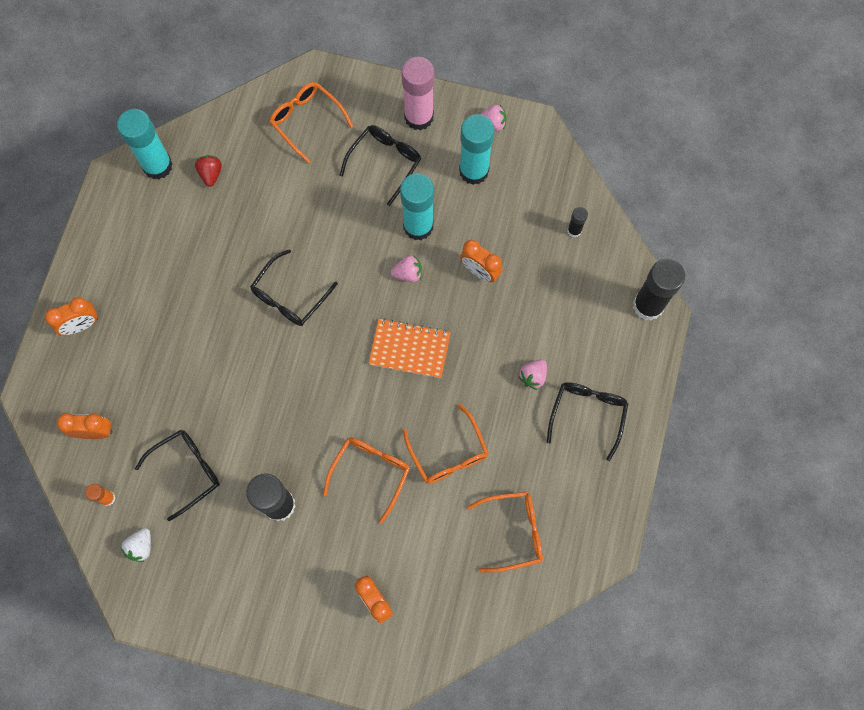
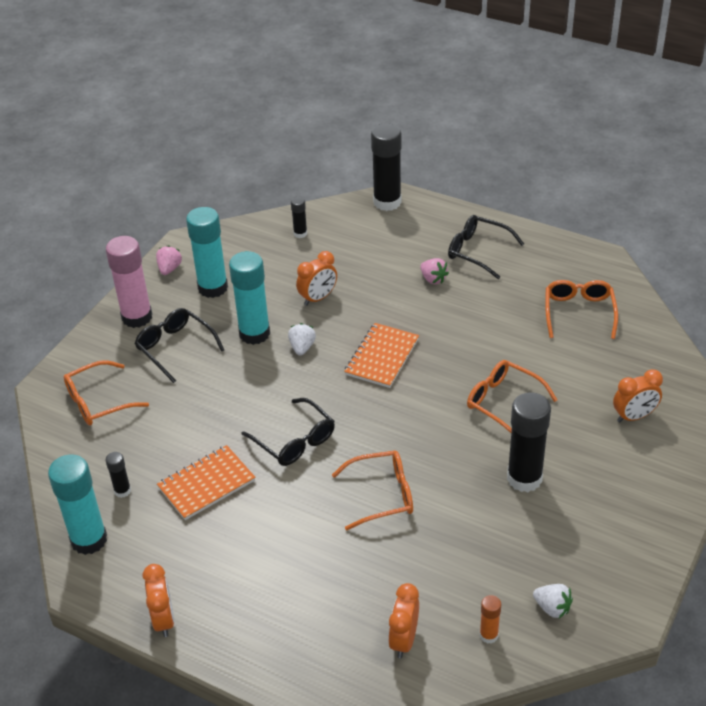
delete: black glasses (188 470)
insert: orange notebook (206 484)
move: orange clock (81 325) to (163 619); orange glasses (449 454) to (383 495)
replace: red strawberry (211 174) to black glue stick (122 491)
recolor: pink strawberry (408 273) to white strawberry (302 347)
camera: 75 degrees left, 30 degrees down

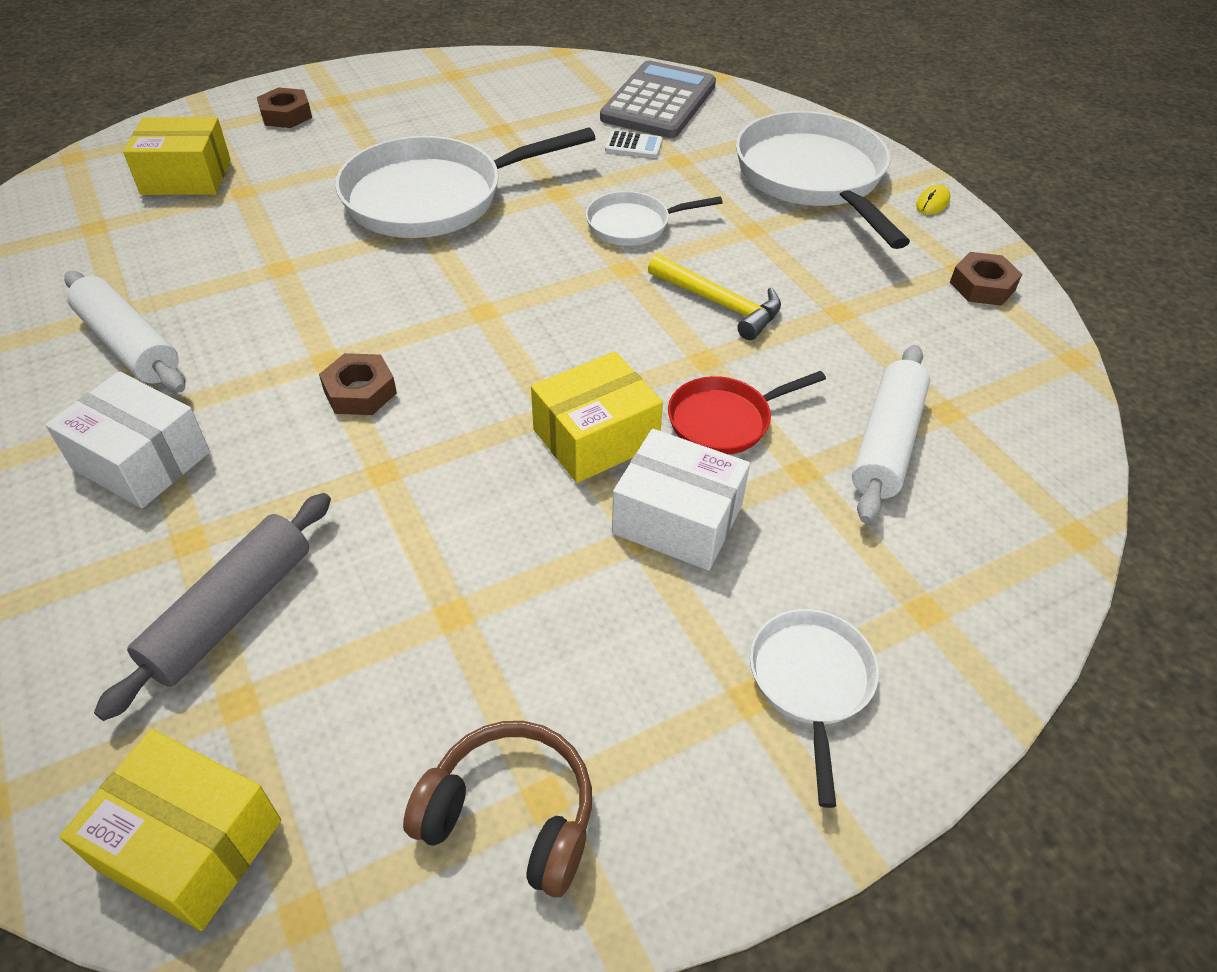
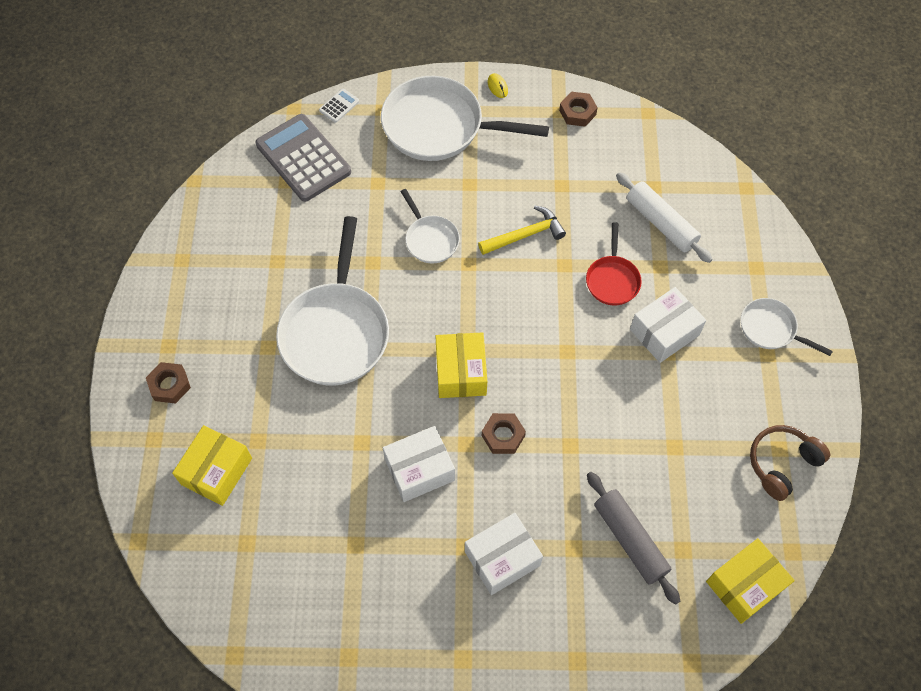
delete: white rolling pin (129 345)
insert: white box (419 470)
move: white calculator (633 146) to (339 106); yellow box (595 437) to (461 372)
rotate: white pan (633 225) = (430 239) 45 degrees counterclockwise
camera: 60 degrees left, 15 degrees up

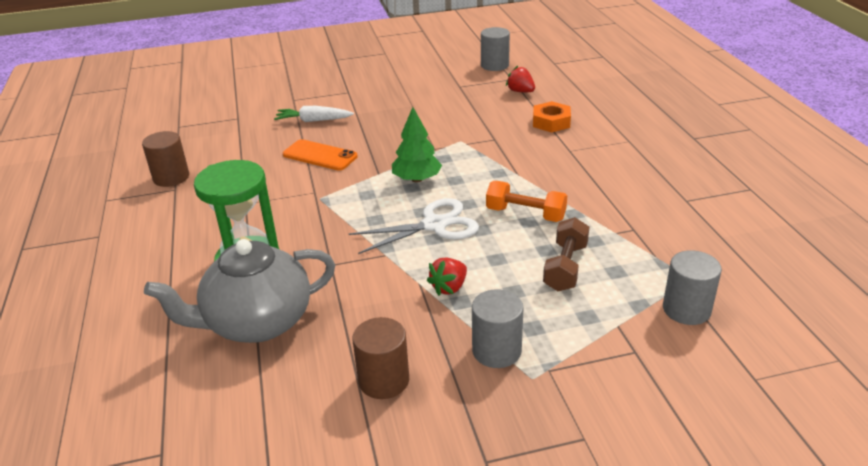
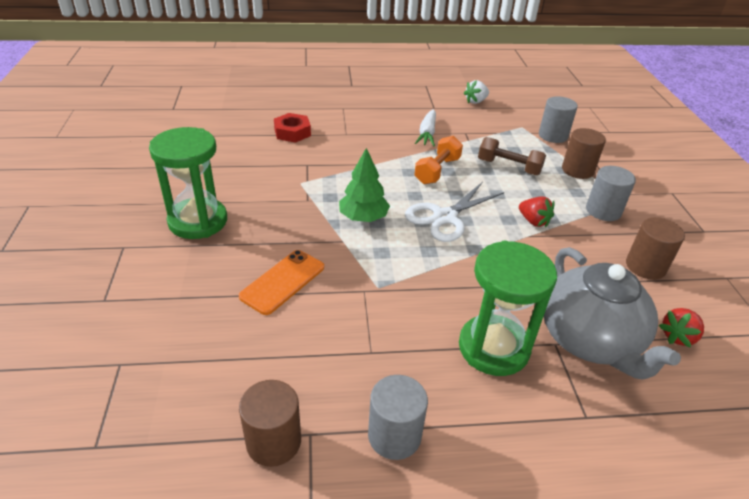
insert: green hourglass (198 221); white strawberry (475 101); brown cylinder (577 170)
move: grey cylinder (494 65) to (394 436); white carrot (313 120) to (427 133); red strawberry (520 91) to (678 336)
recolor: orange nut (551 122) to red nut (292 132)
rotate: white scissors (434 225) = (444 217) 120 degrees counterclockwise
camera: 85 degrees left, 5 degrees up

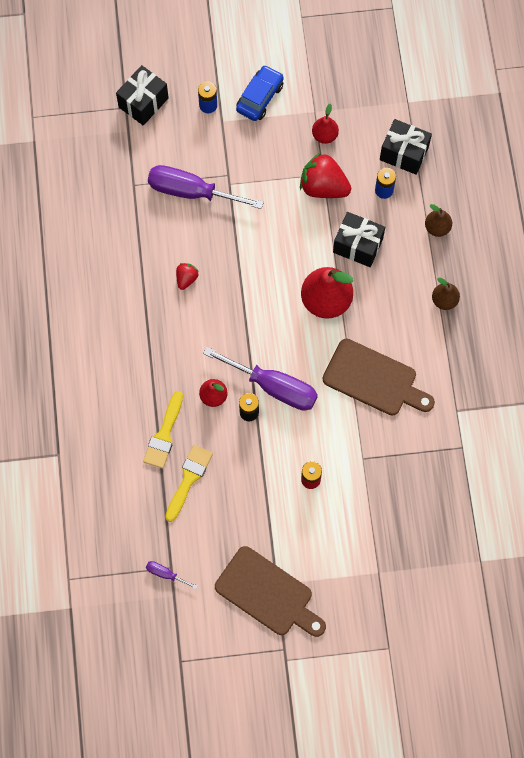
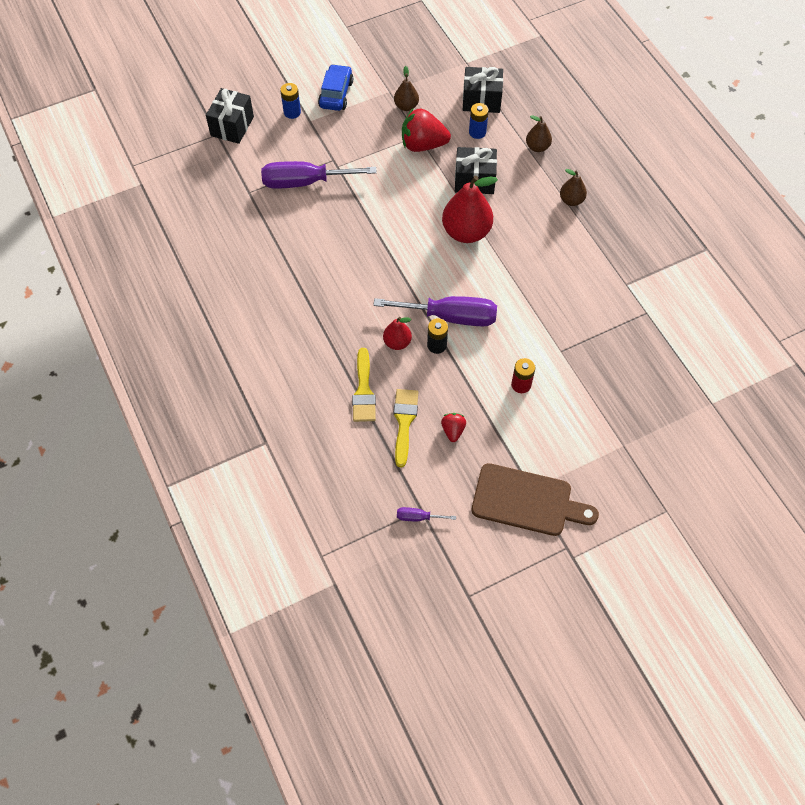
delete: brown cutting board (374 379)
move: red strawberry (186 279) to (453 430)
recolor: red pear (324 135) to brown pear (406 106)
camera: 20 degrees left, 10 degrees down

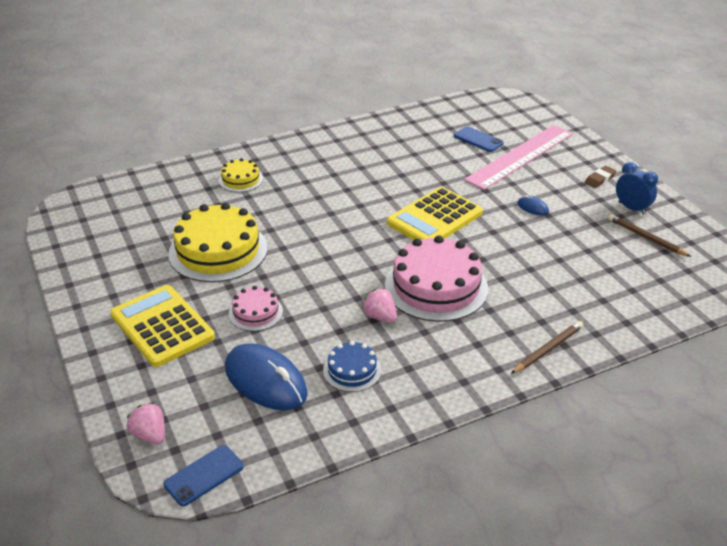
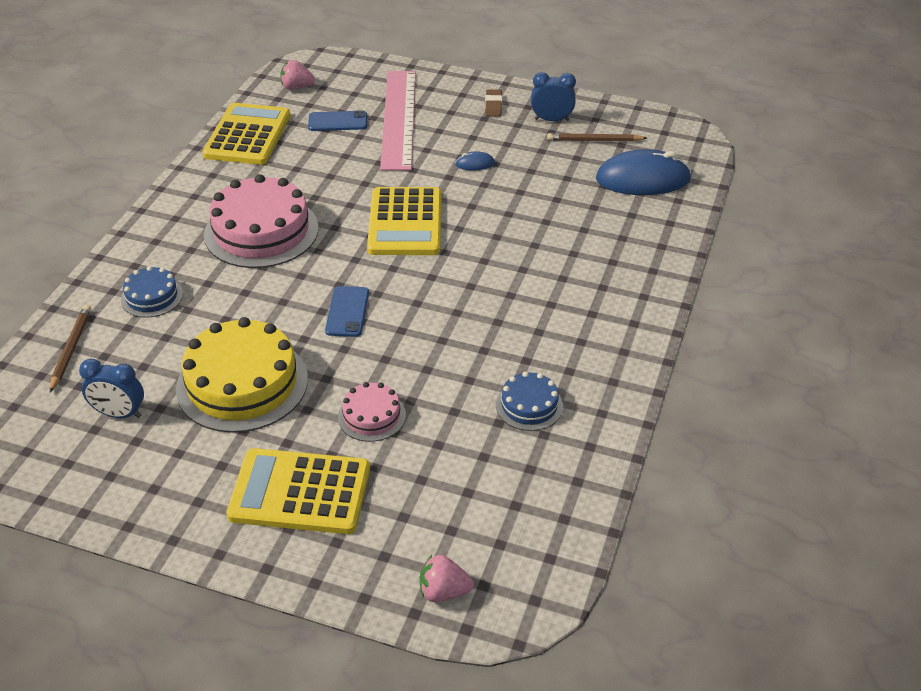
insert: blue clock (119 414); yellow calculator (247 135)
move: brown pencil (548 349) to (71 349); pink cake (436 287) to (261 231); pink strawberry (380 317) to (297 87); blue phone (204 475) to (347 312); blue mouse (265 381) to (642 179)
recolor: yellow cake (241 180) to blue cake (152 296)
camera: 45 degrees left, 5 degrees up

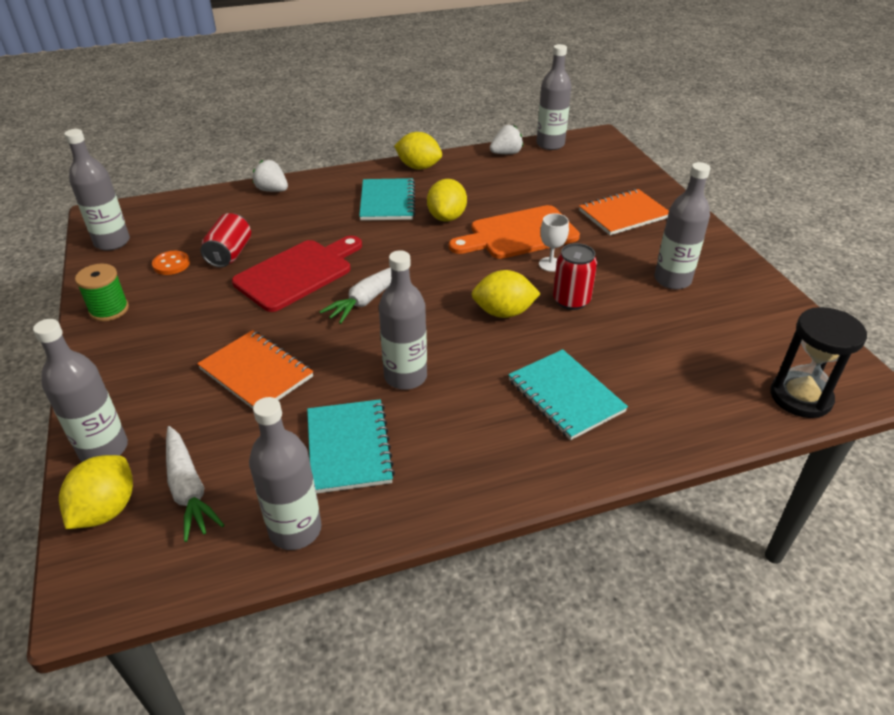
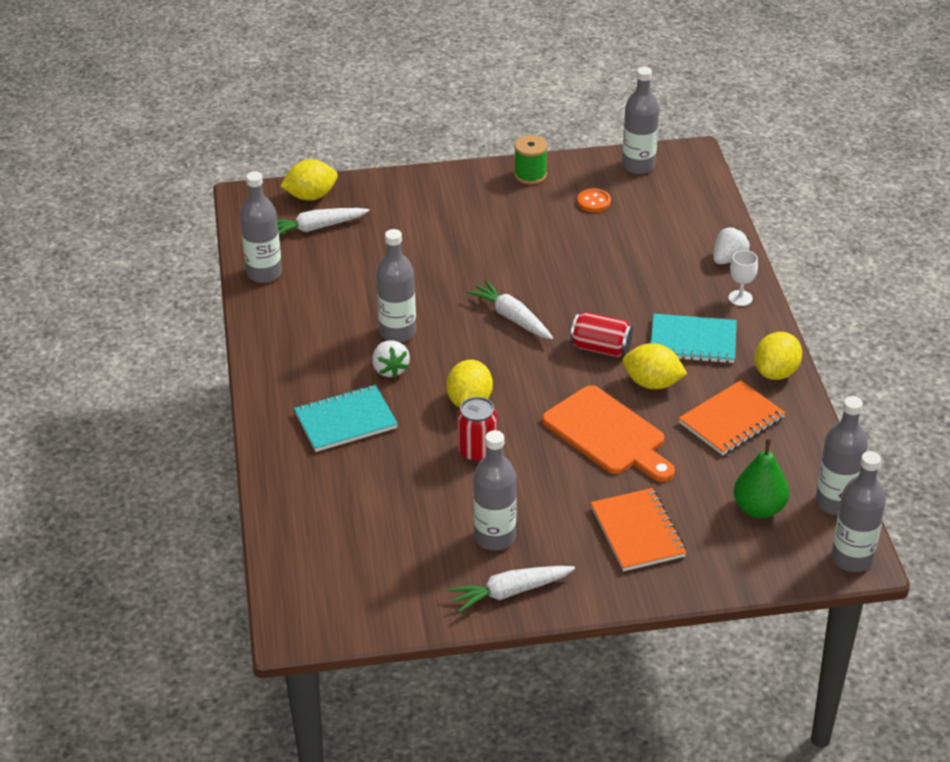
delete: red cutting board (298 273); turquoise notebook (349 447); black hourglass (800 397)
insert: white carrot (510 592); green pear (759 508)
move: white strawberry (506 153) to (390 369); red can (229 254) to (601 348); orange notebook (256 373) to (731 420); white goblet (550 264) to (740 298); grey bottle (103 449) to (852 558)
rotate: yellow lemon (106 510) = (311 196) 45 degrees counterclockwise; orange cutting board (518 234) = (608 434) 150 degrees clockwise
camera: 100 degrees right, 0 degrees up

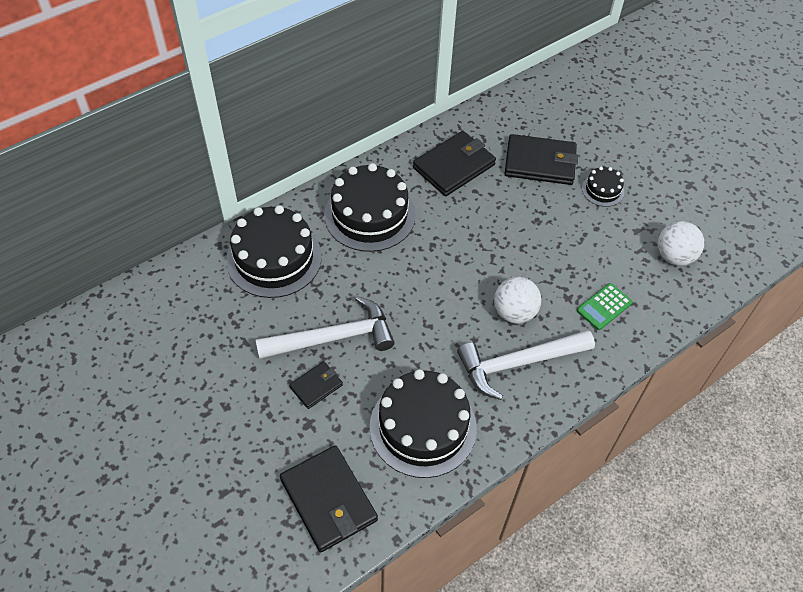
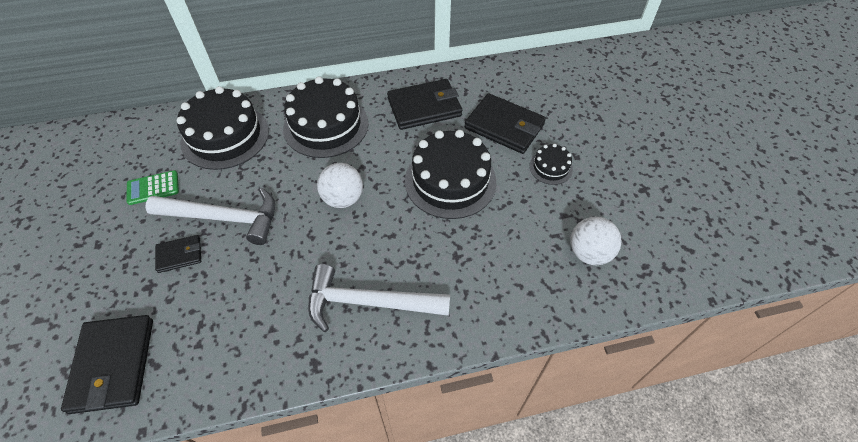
move: green calculator (604 307) to (153 188); white ball (514 312) to (343 199); black cake (423 427) to (450 181)
camera: 25 degrees right, 0 degrees up

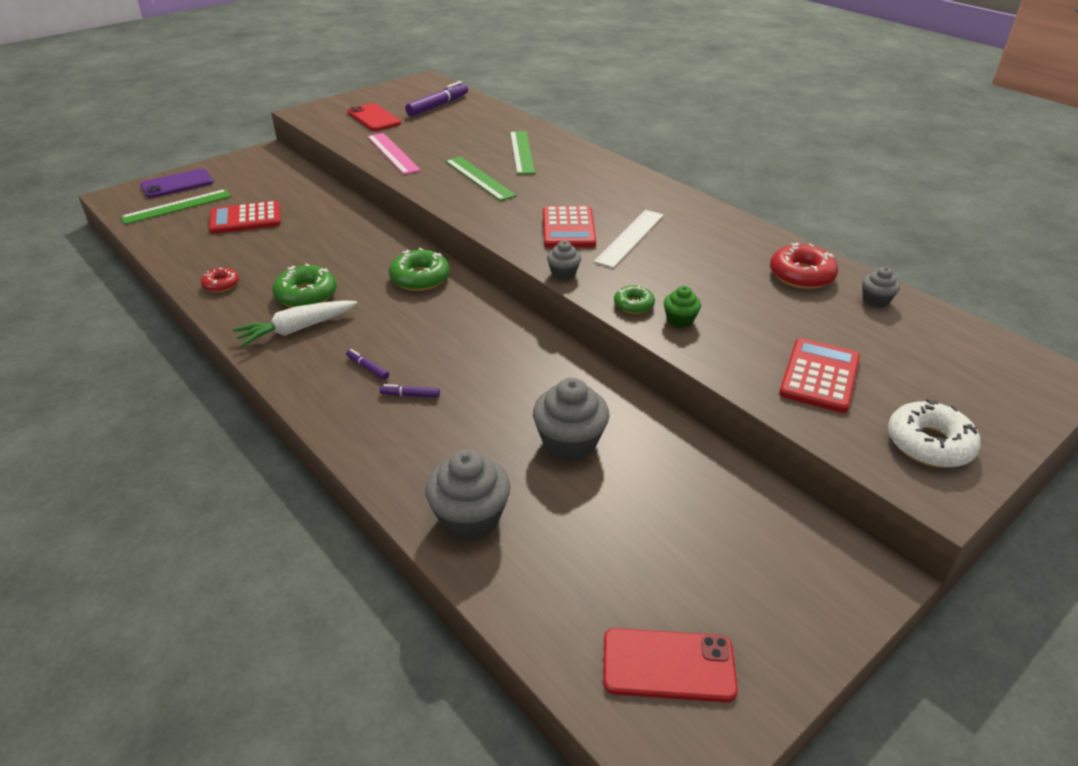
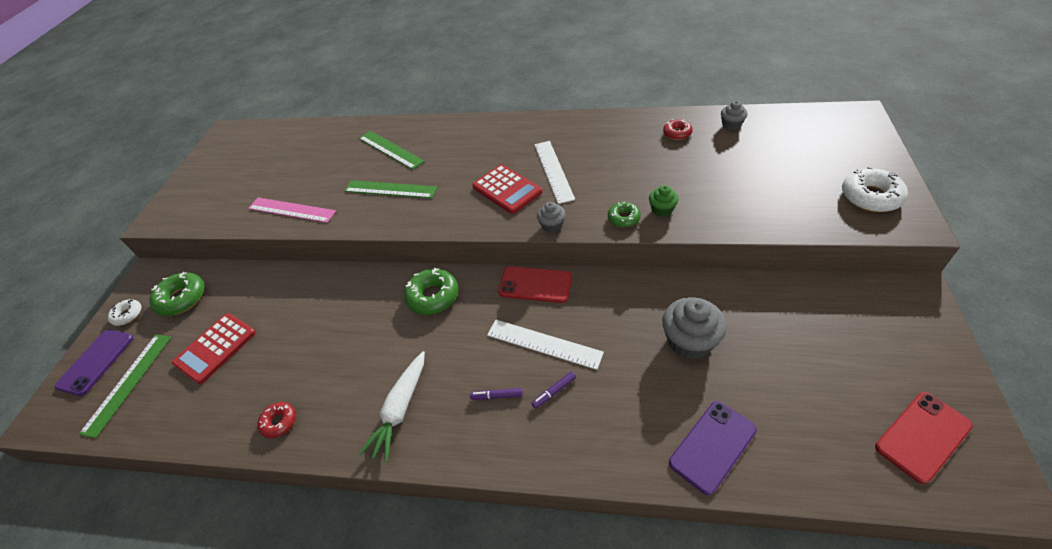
delete: purple marker (438 106); red calculator (820 376)
insert: white donut (128 315); white ruler (544 344)
move: green donut (306 295) to (182 298); red phone (374 118) to (535 285)
replace: grey cupcake (470 518) to purple phone (712 446)
resize: red donut (801 275) = (677 133) x0.59
camera: 35 degrees left, 10 degrees up

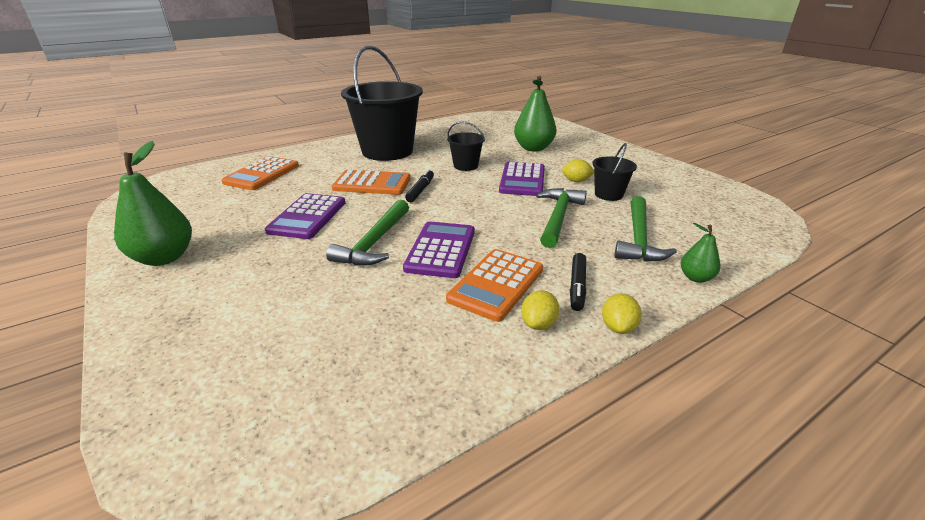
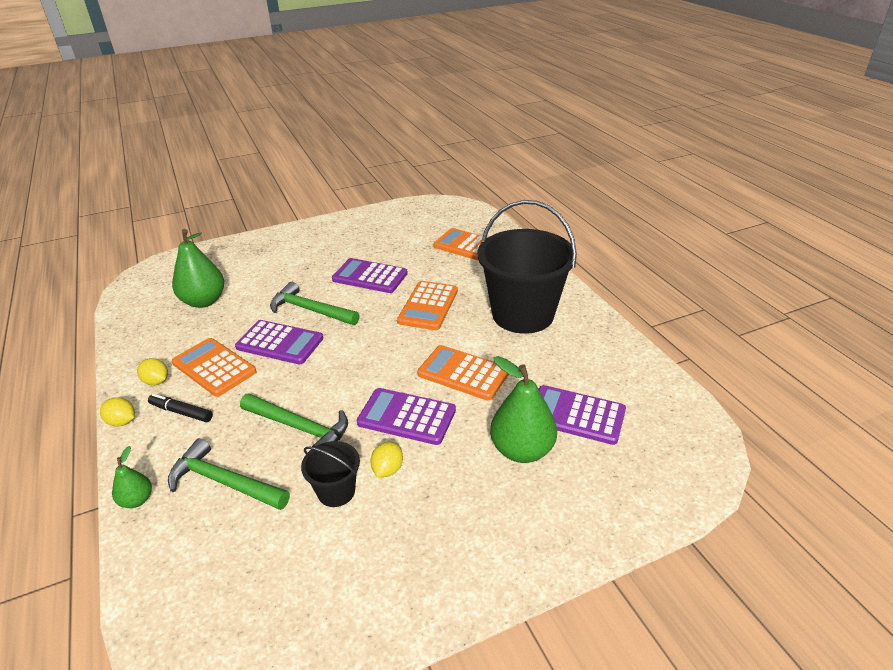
delete: black marker (420 190)
insert: purple calculator (576 415)
move: green pear (164 258) to (204 301)
replace: black bucket (465 166) to orange calculator (463 373)
camera: 100 degrees right, 5 degrees up

